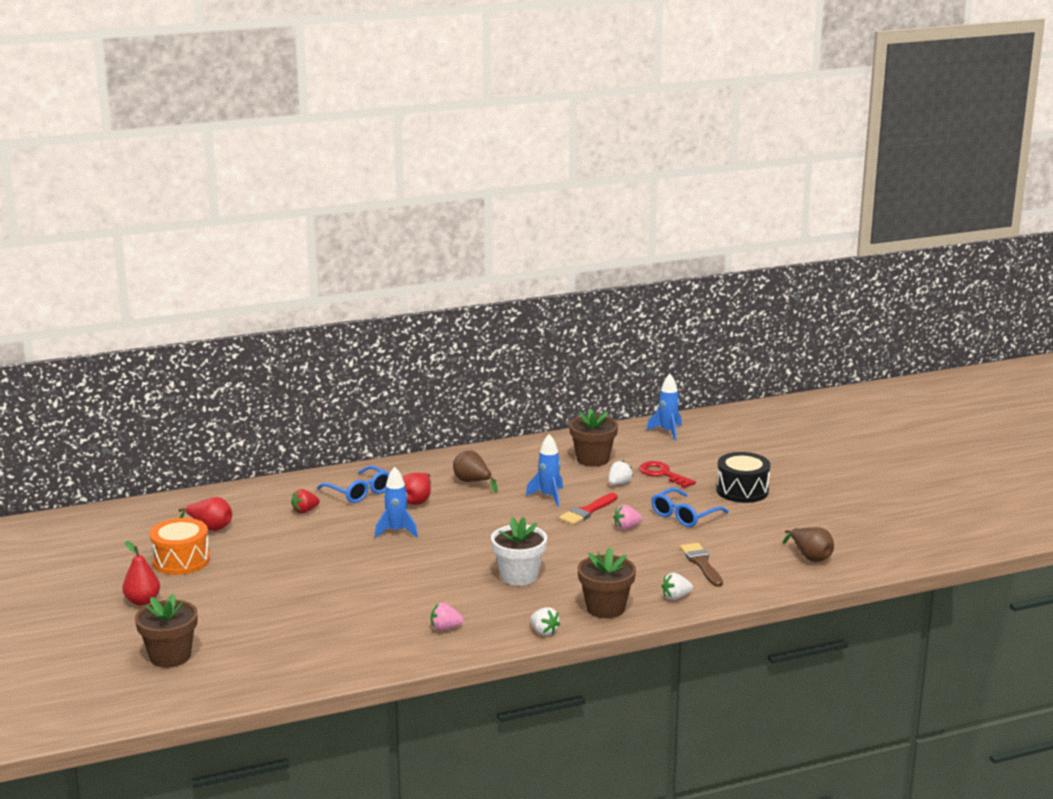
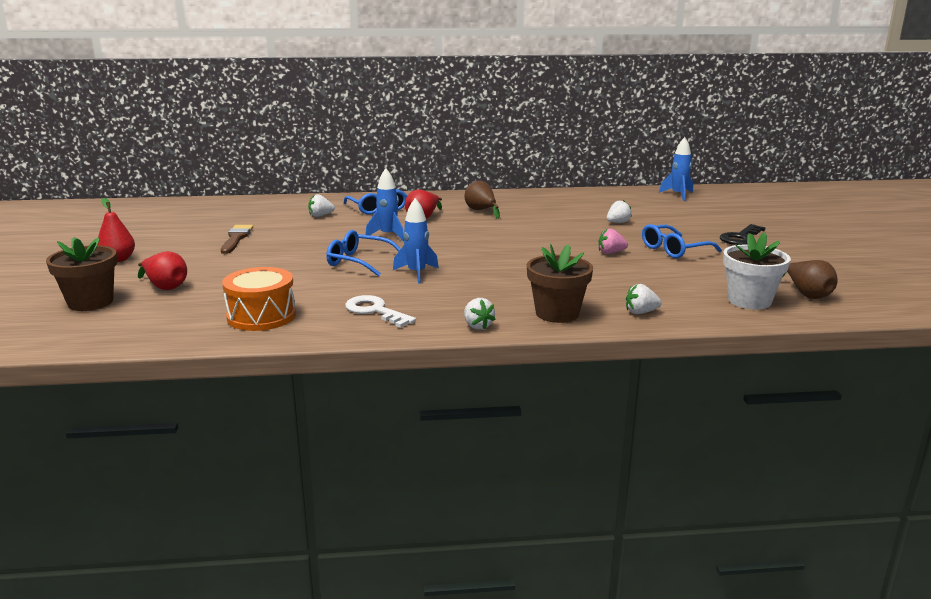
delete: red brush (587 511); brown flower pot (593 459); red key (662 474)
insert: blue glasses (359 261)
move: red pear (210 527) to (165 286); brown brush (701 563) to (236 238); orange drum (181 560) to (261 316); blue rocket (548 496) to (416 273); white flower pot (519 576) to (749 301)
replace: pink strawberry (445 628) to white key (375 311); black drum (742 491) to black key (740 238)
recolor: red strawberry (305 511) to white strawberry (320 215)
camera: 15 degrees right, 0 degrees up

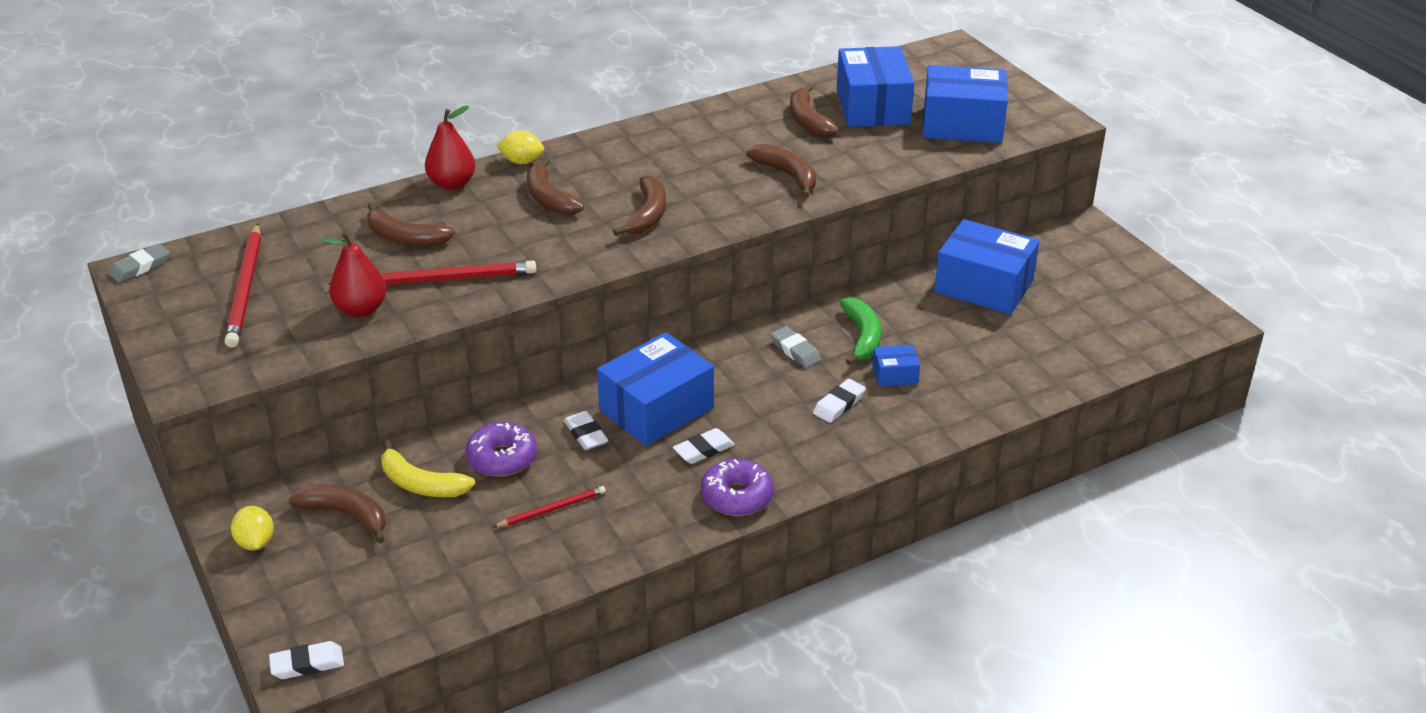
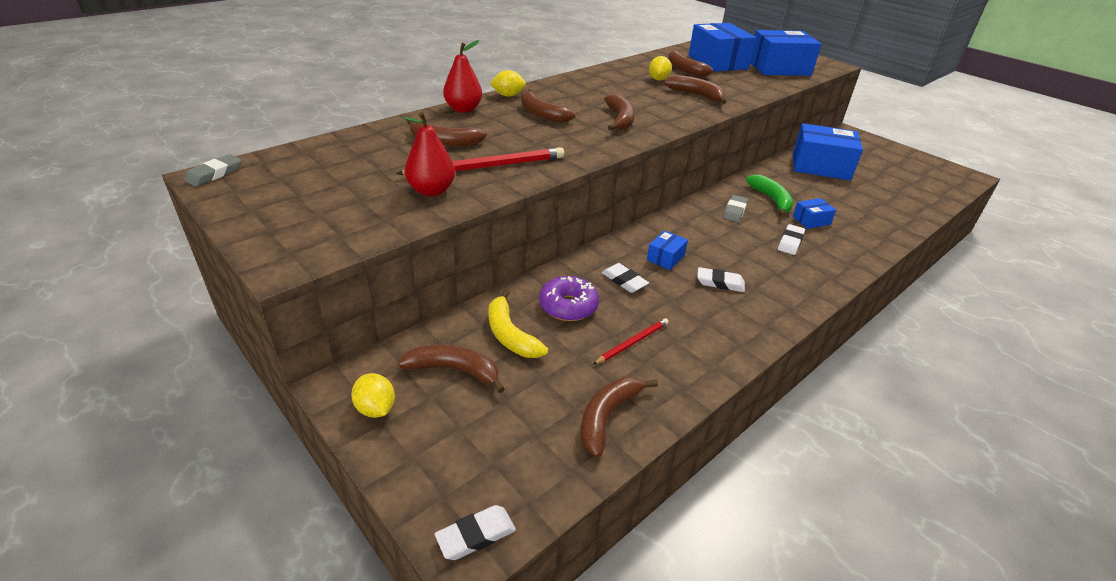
delete: red pencil (245 288); purple donut (736 496)
insert: brown banana (607 417); yellow lemon (658 79)
rotate: yellow banana (421 484) = (510 335) 45 degrees clockwise; white eraser (703 450) = (720 283) 60 degrees clockwise; grey eraser (795 350) = (734 211) 75 degrees clockwise
resize: blue box (656 409) = (665 257) x0.46
camera: 15 degrees left, 0 degrees up

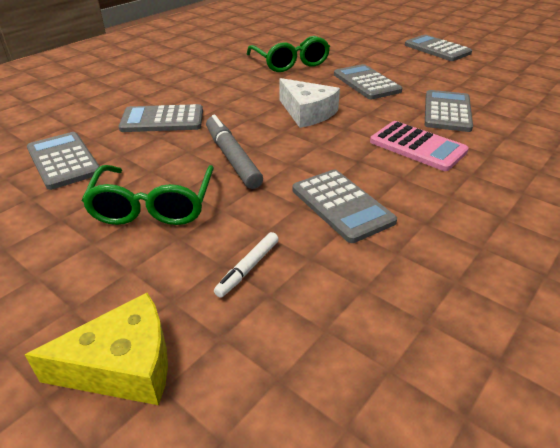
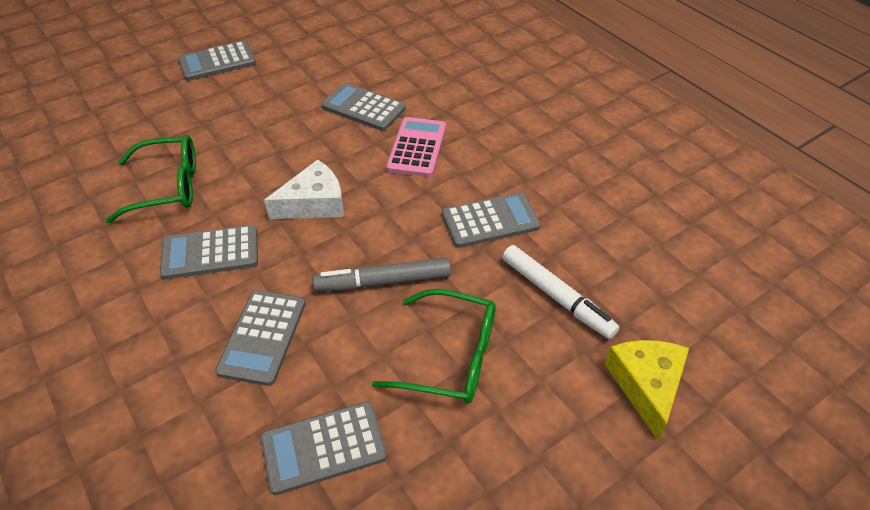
move: grey calculator (366 83) to (210 253)
rotate: pink calculator (417 146) = (417 147) 45 degrees counterclockwise
resize: white marker (248 268) = (556 297) x1.76
camera: 75 degrees left, 10 degrees up

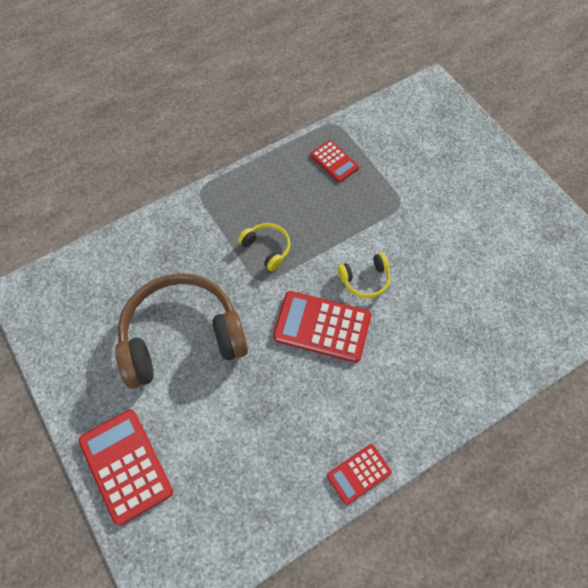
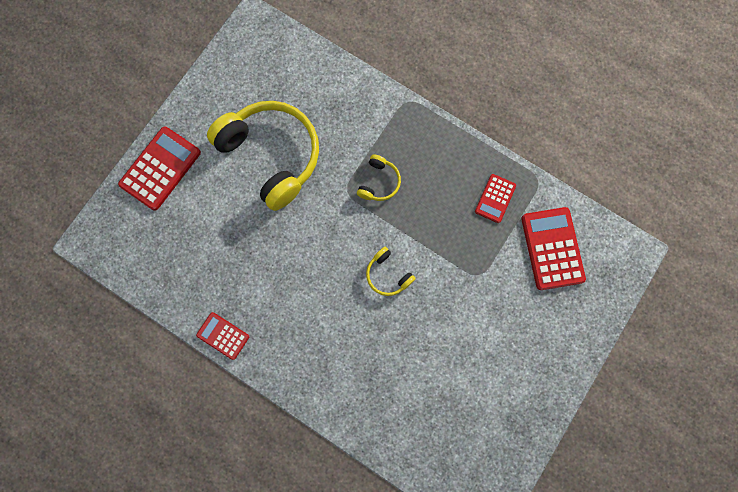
move: red calculator (322 327) to (552 248)
recolor: brown headphones (182 337) to yellow headphones (272 156)
camera: 65 degrees right, 15 degrees up

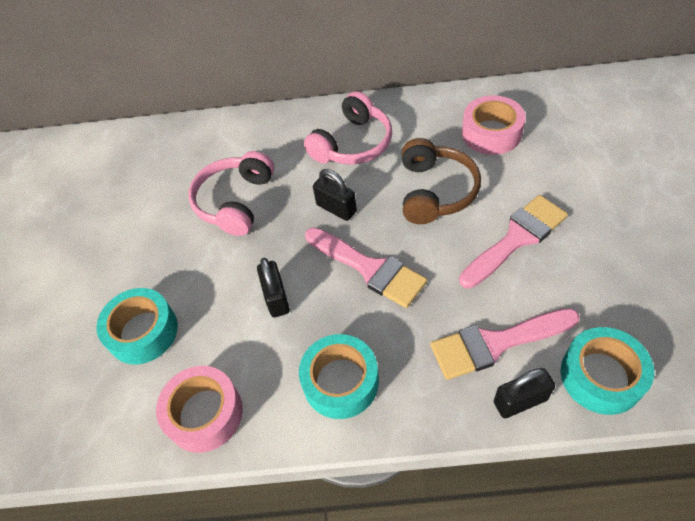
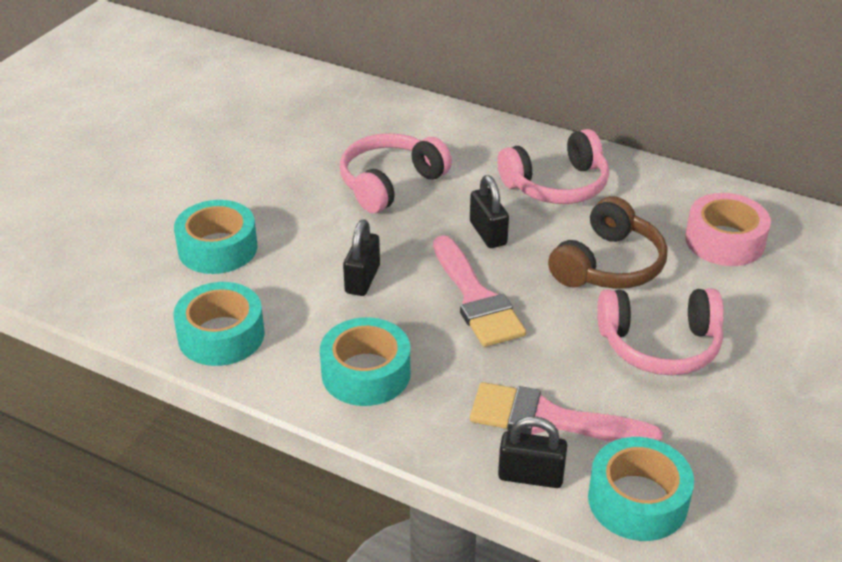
replace: pink brush (516 238) to pink headphones (660 345)
recolor: pink tape (204 413) to turquoise tape (221 335)
camera: 25 degrees right, 15 degrees down

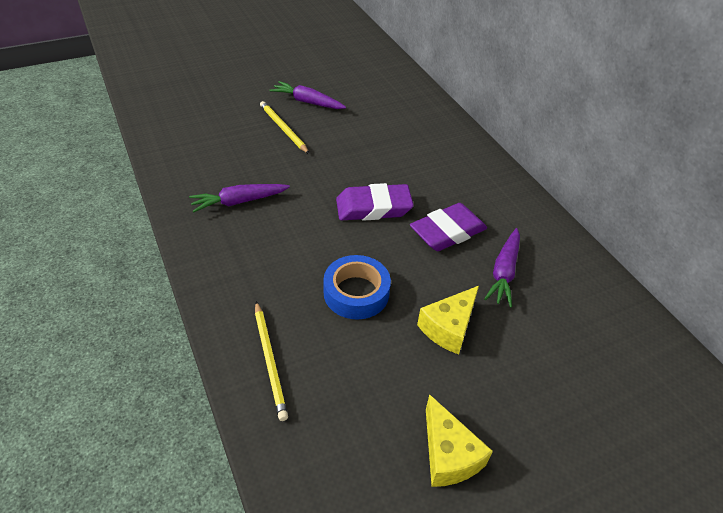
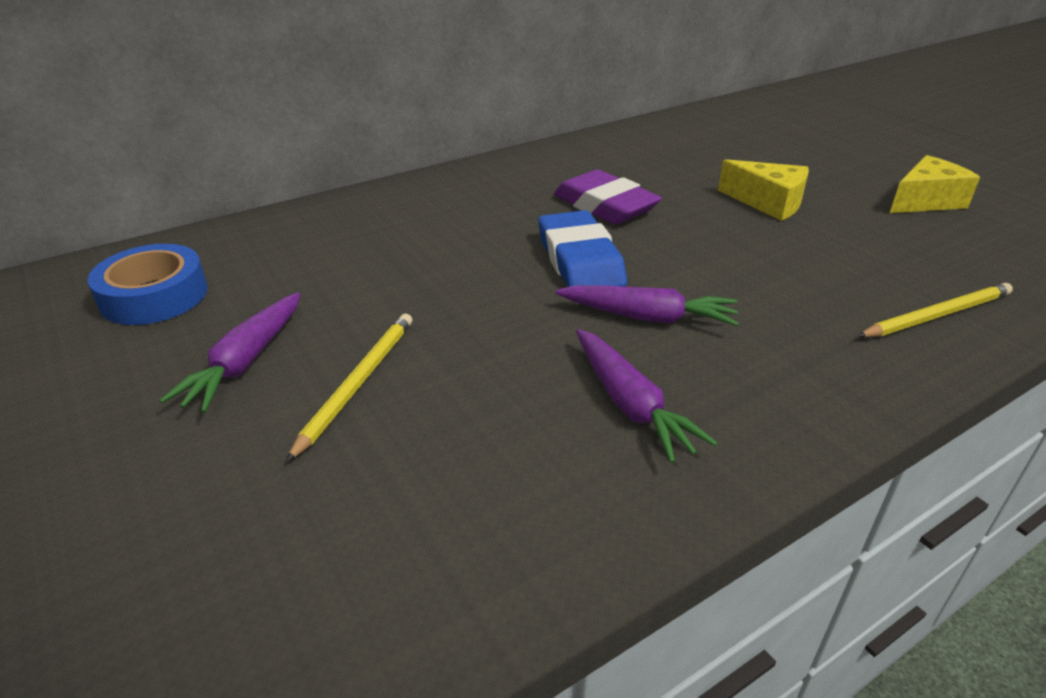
move: blue tape (356 293) to (154 296); purple carrot (504 272) to (648 317)
recolor: purple eraser (373 207) to blue eraser (580 260)
rotate: yellow pencil (283 128) = (358 383) 150 degrees clockwise
camera: 95 degrees left, 10 degrees down

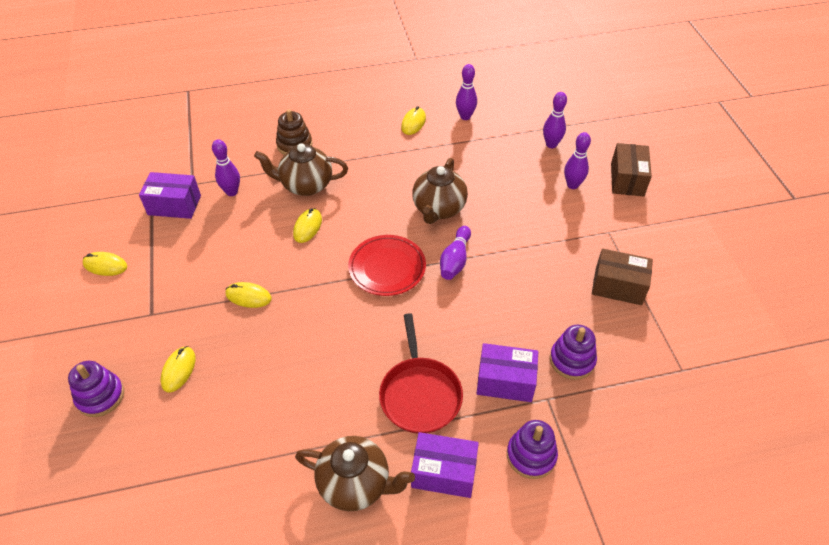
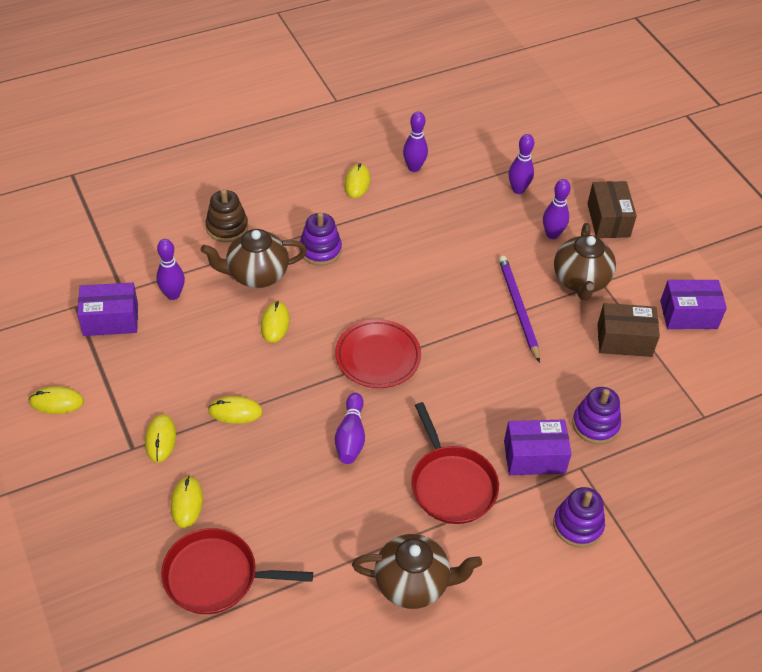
insert: yellow mouse (160 439); red pan (216 576); purple pencil (518 308)
move: purple stacking toy (100 396) to (320 250); purple bowling pin (455 260) to (350 437); brown teapot (439 209) to (580 281); purple box (444 472) to (688 315)
camera: 15 degrees left, 0 degrees up

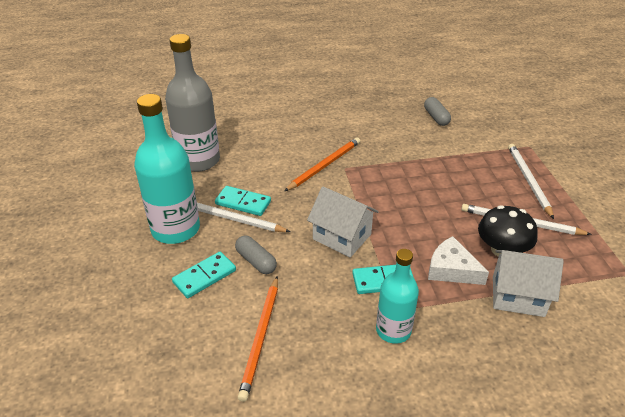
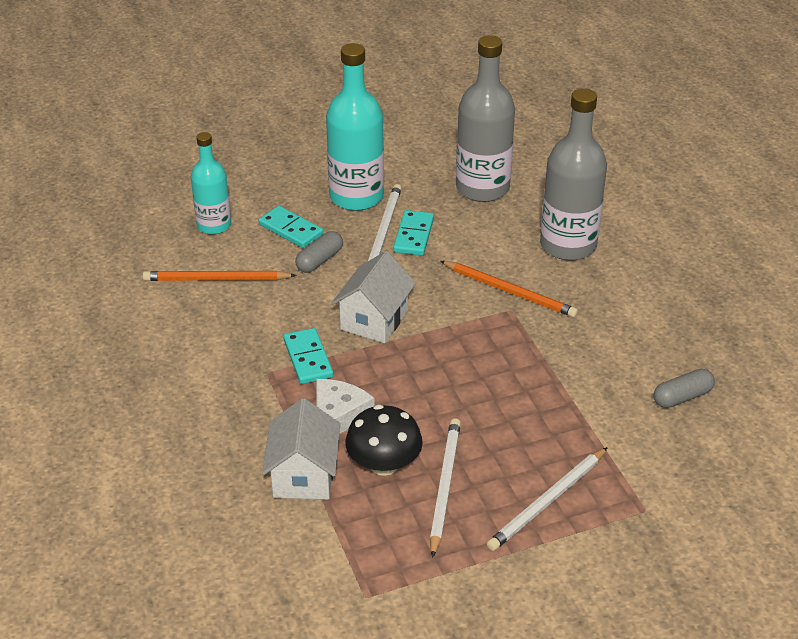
insert: grey bottle (568 245)
move: turquoise bottle (393 330) to (214 225)
rotate: white pencil (528 180) = (547 502) 150 degrees clockwise
camera: 80 degrees right, 0 degrees up

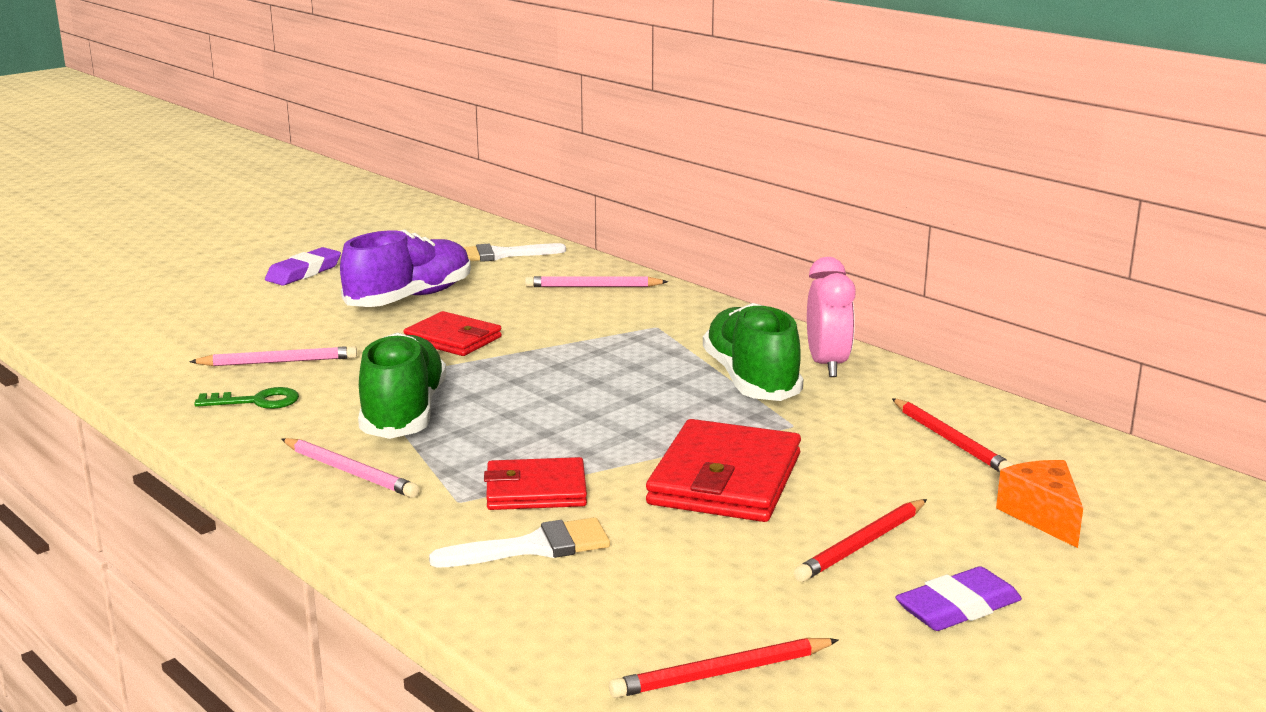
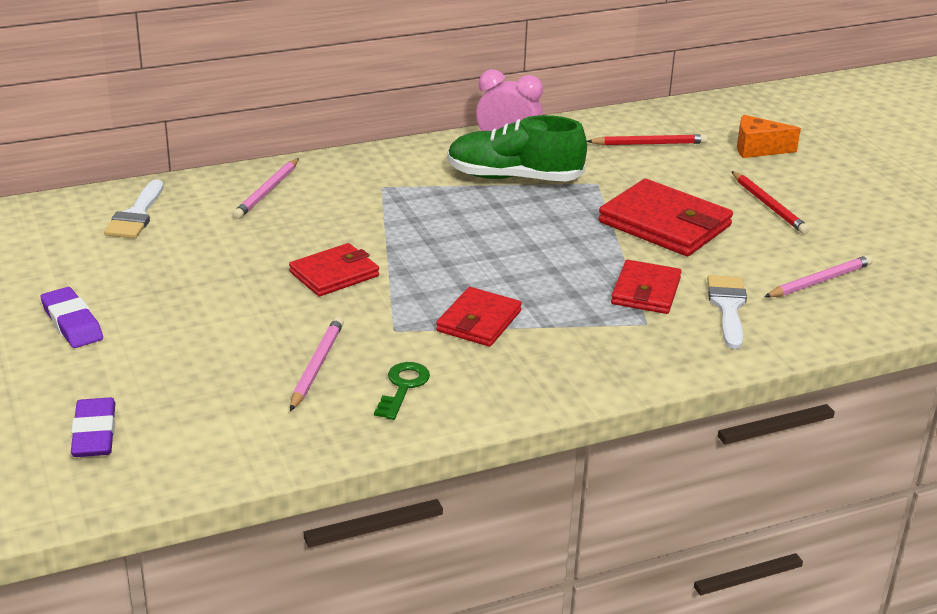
delete: purple shoe (409 298); red pencil (721 673)
move: purple eraser (958 608) to (94 433); pink pencil (350 472) to (820 281)
replace: green shoe (404 413) to red wallet (479 321)
camera: 70 degrees left, 10 degrees up

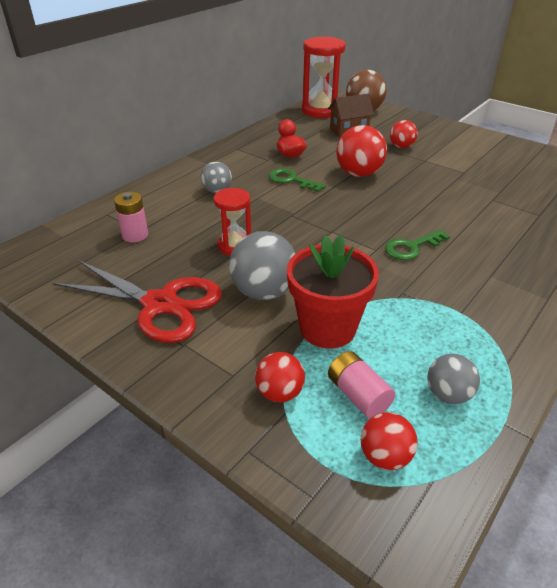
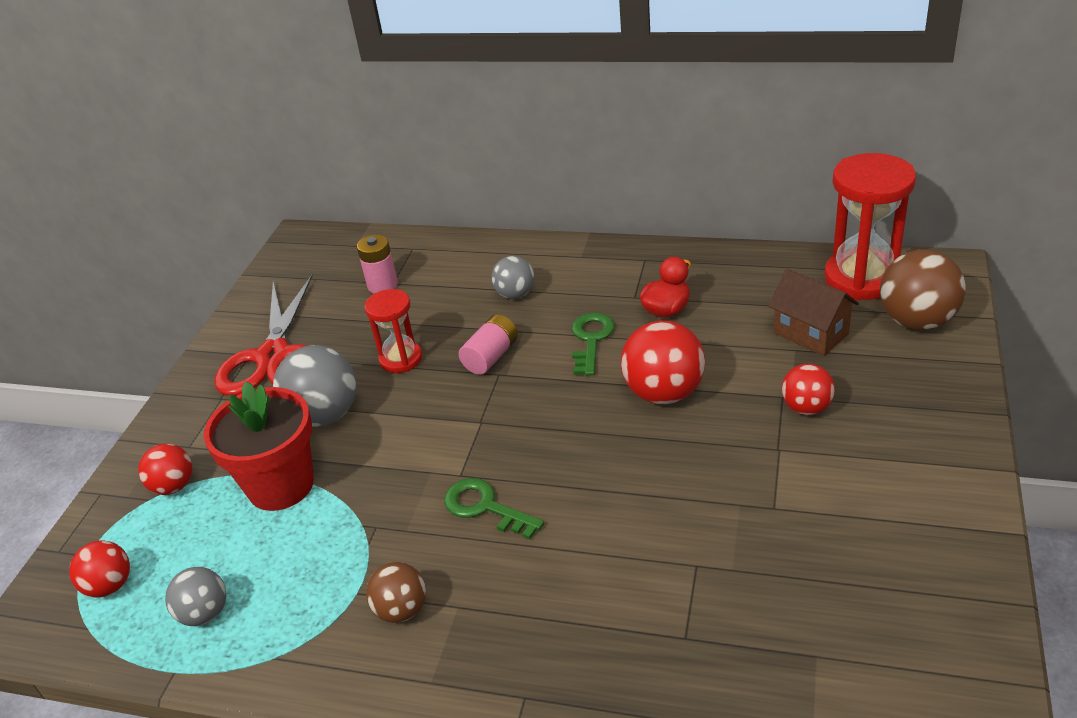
insert: brown ball (401 610)
move: pink battery (358 395) to (491 356)
camera: 70 degrees right, 0 degrees up

